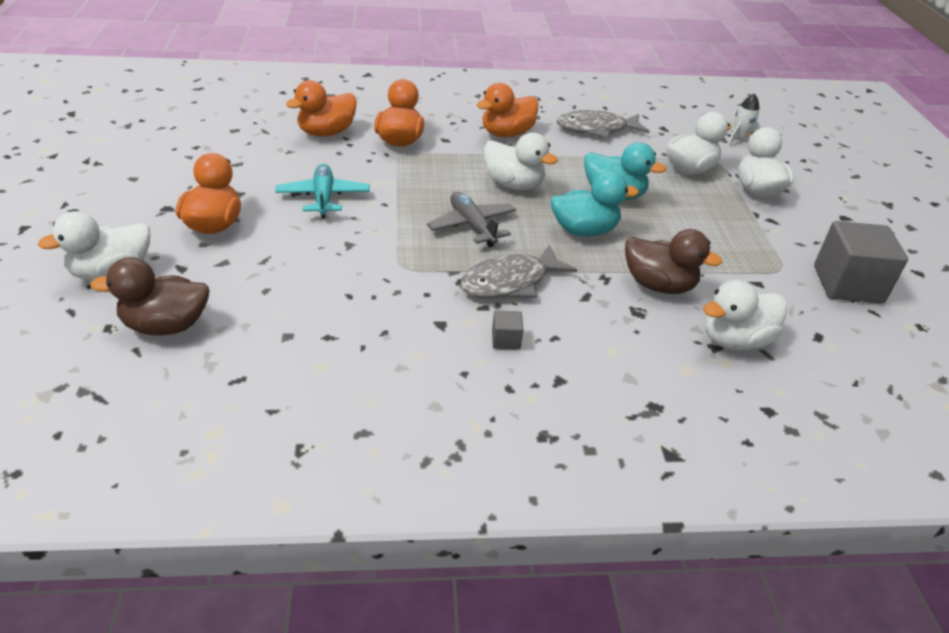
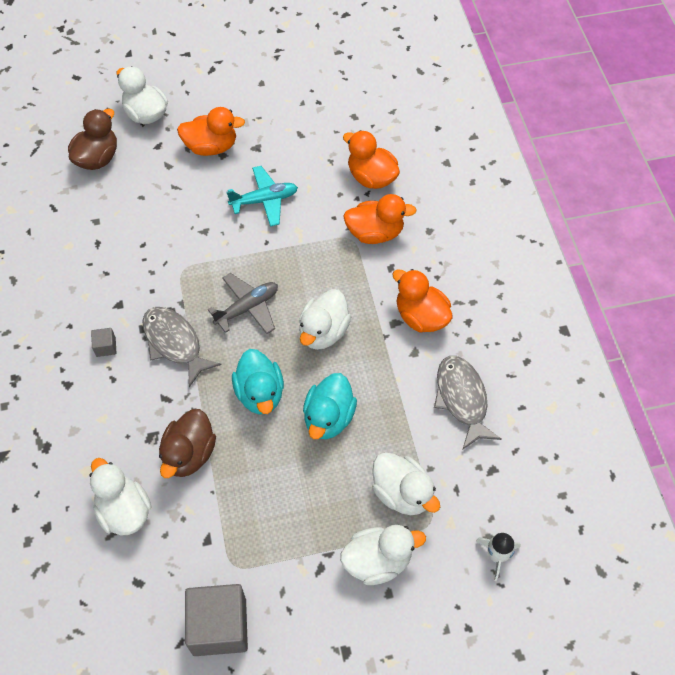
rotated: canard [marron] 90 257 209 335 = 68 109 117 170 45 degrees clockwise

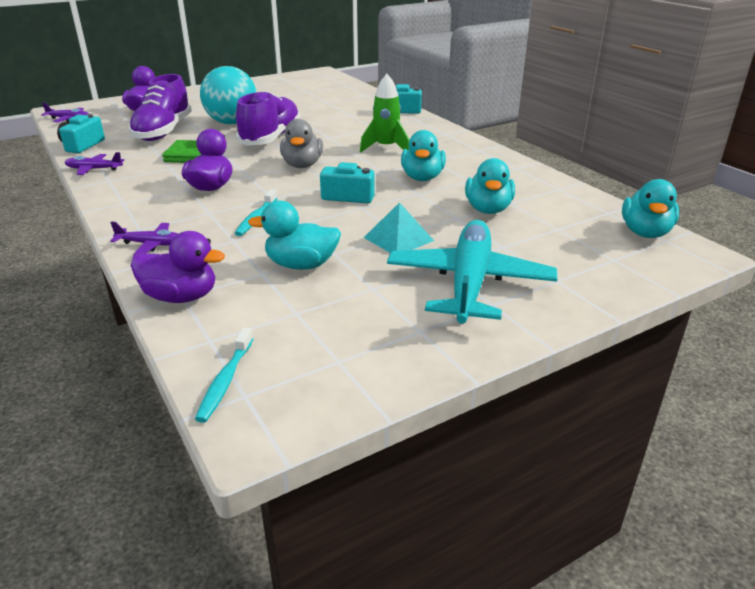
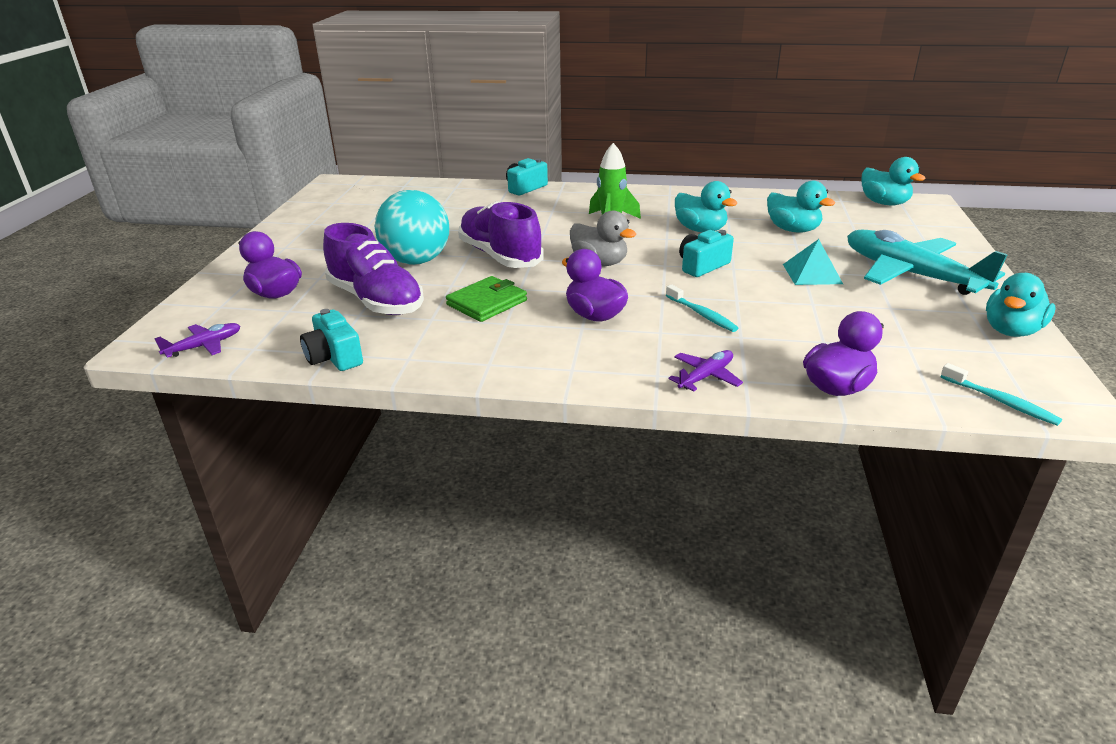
gone: avion [violet] 64 152 124 175
shifted: canard [turquoise] 248 200 341 270 to 986 273 1056 337

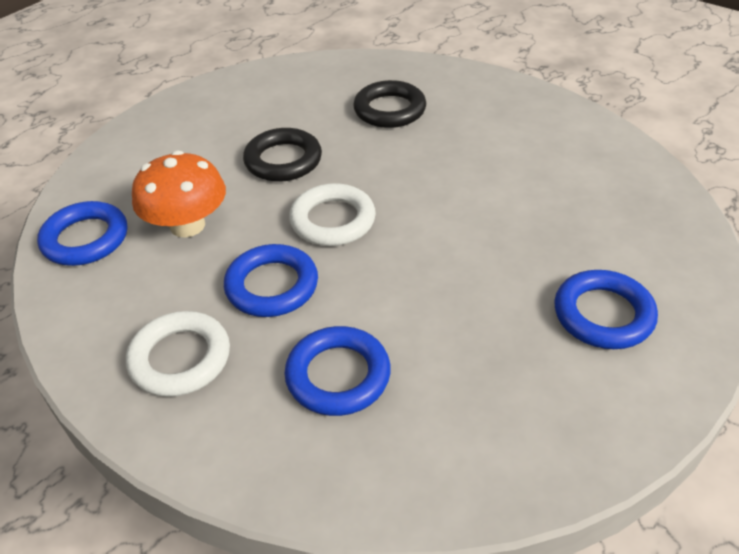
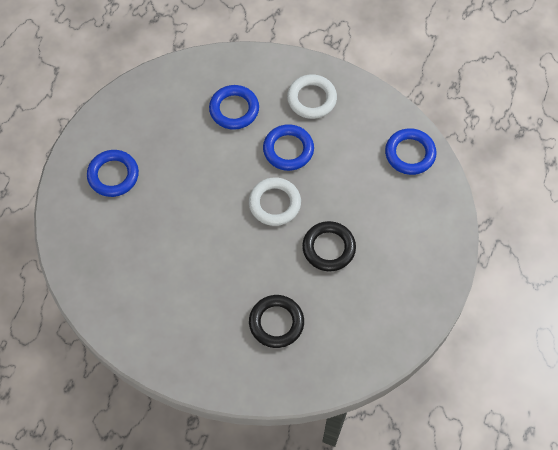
gone: champignon [orange] 132 150 226 238

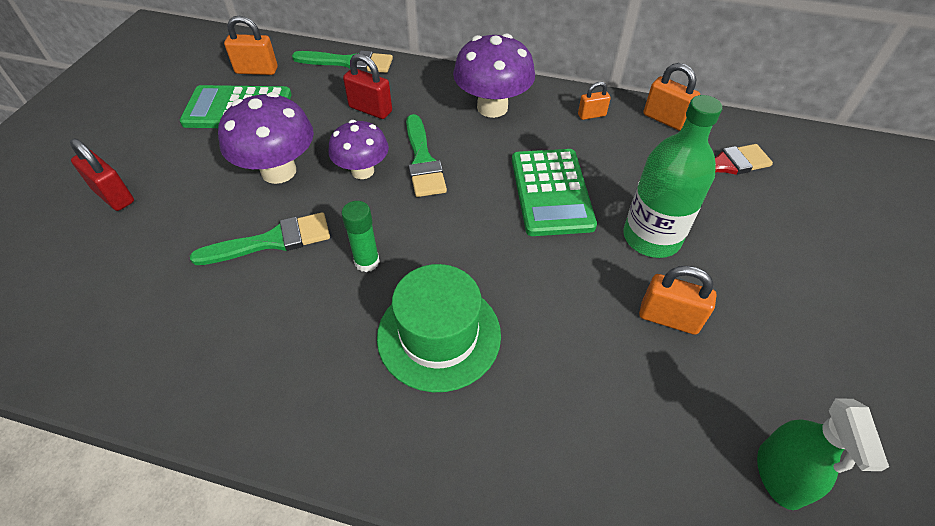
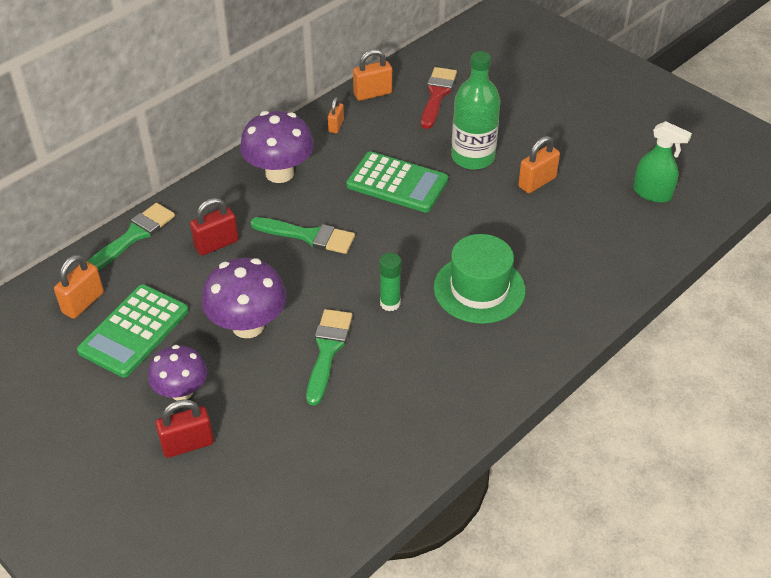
shifted: champignon [violet] 328 120 389 179 to 148 345 207 400

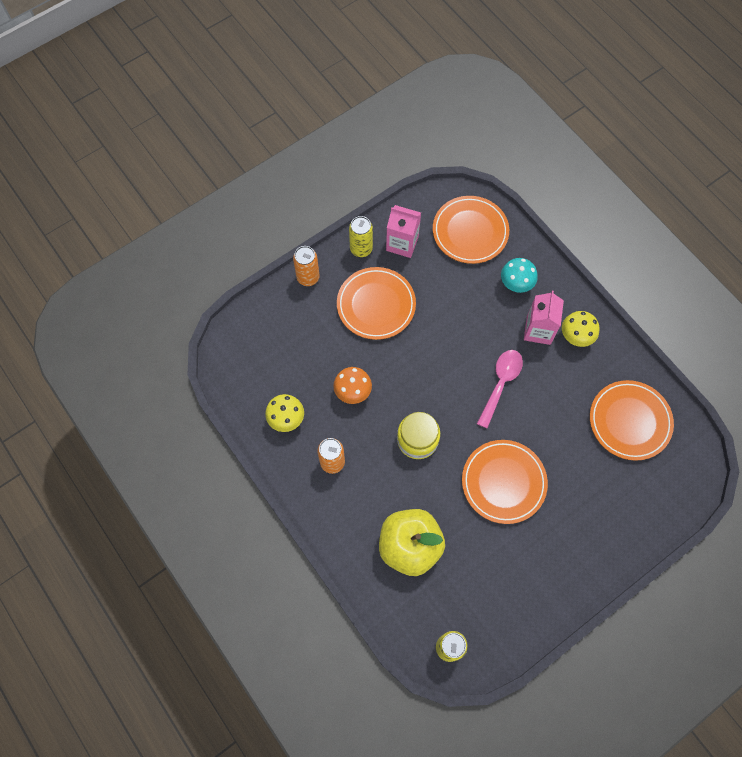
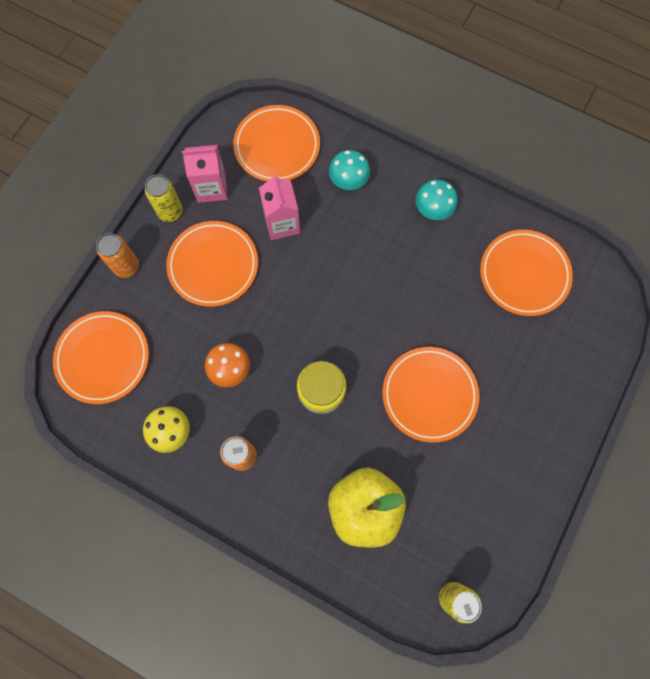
gone: cuillère [rose] 477 350 523 429
new: assiette [orange] 53 311 149 404
shifted: brique de lait [rose] 524 291 564 345 to 259 174 300 240
repainted: champignon [jaune] 562 311 600 347 to champignon [turquoise] 416 180 457 220

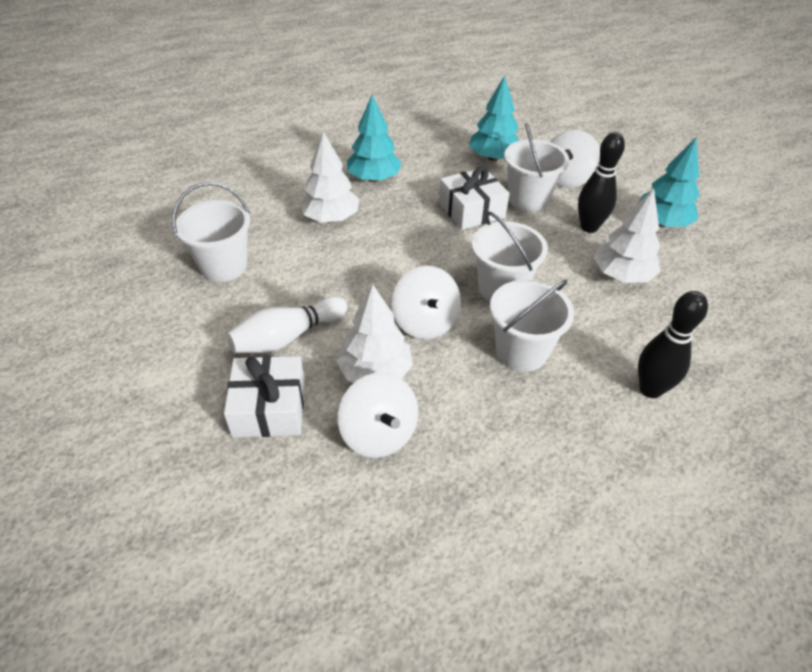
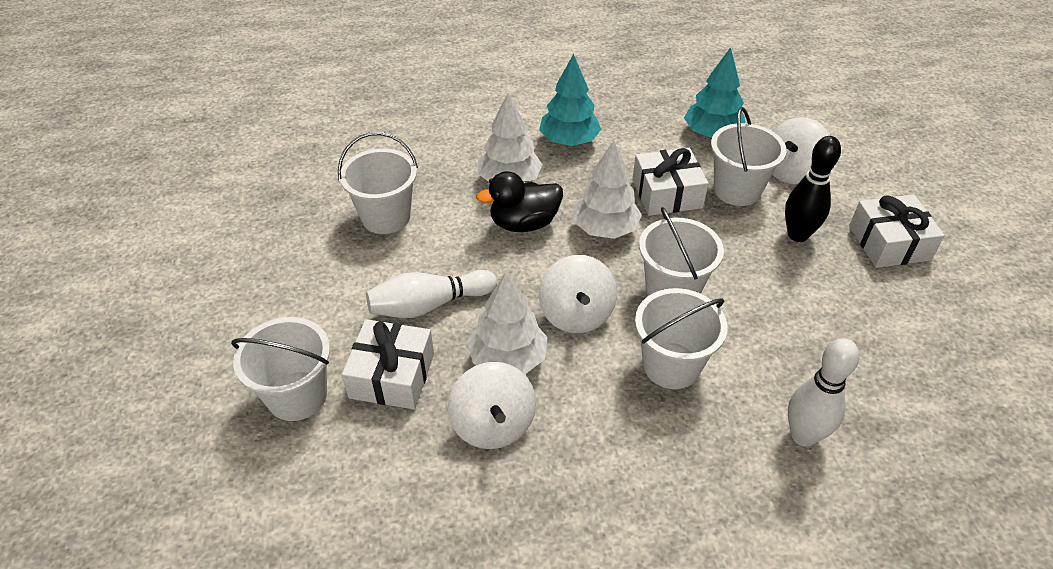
new: canard [noir] 476 171 563 232; seau [blanc] 231 317 330 421
shifted: arbre [blanc] 594 188 661 283 to 573 141 642 239
swapped: arbre [turquoise] 638 138 699 227 to cadeau [blanc] 849 194 945 268
repainted: quille [noir] 638 291 708 398 to quille [blanc] 788 338 859 447

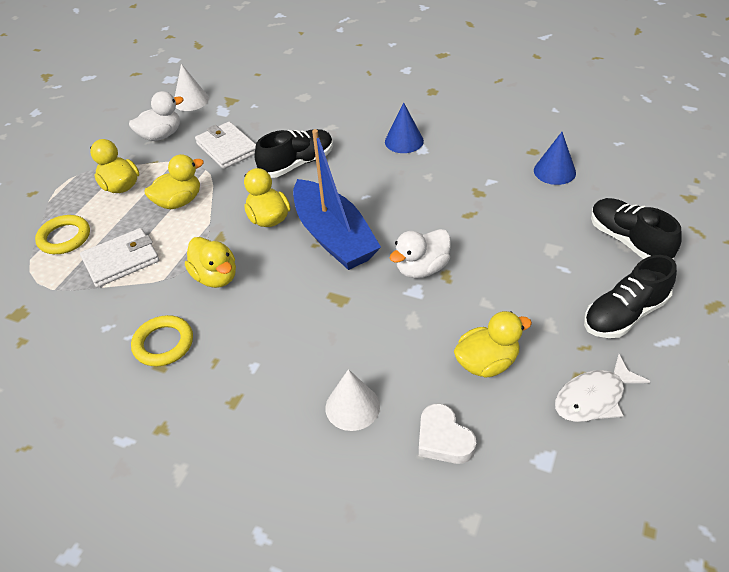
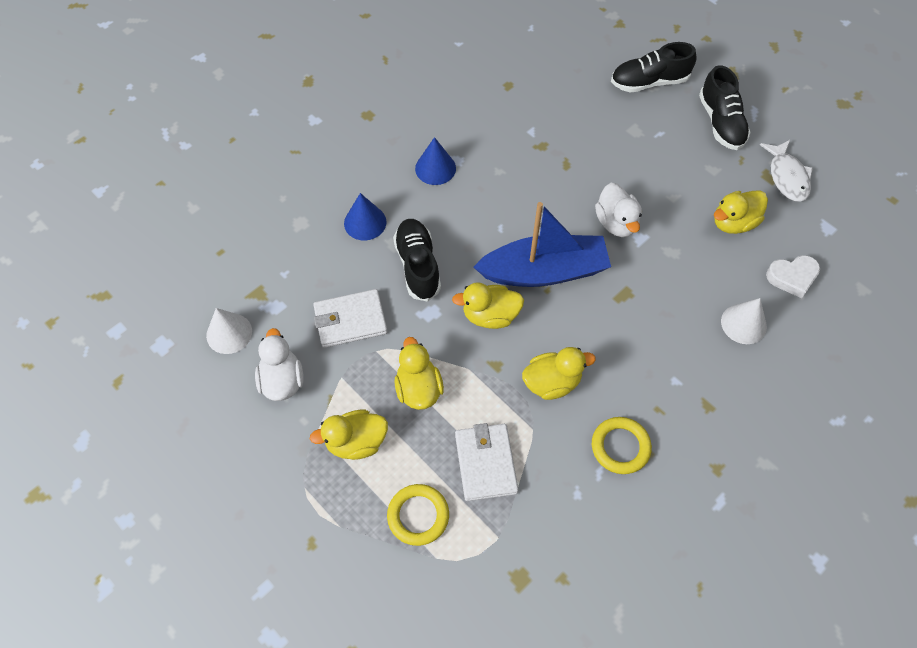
shifted: cône [bleu] 534 132 576 185 to 344 193 386 240
rotated: canard [jaune] 454 311 532 378 = 714 190 768 234 120 degrees counterclockwise

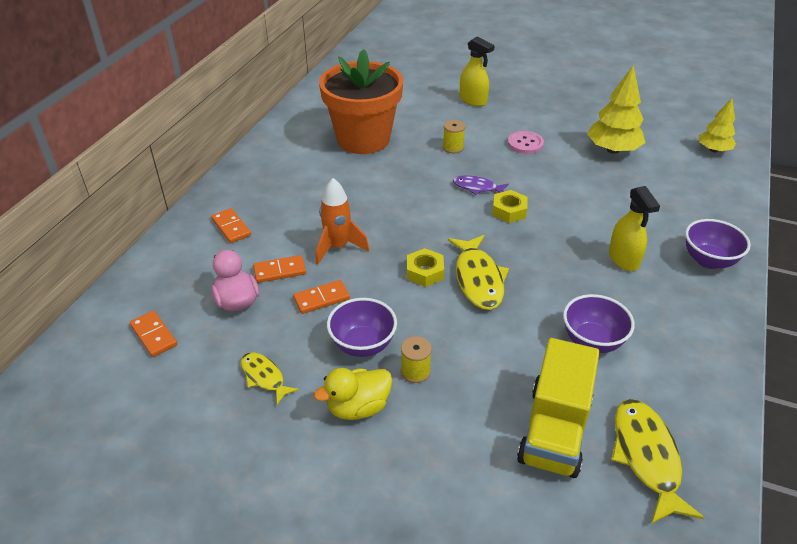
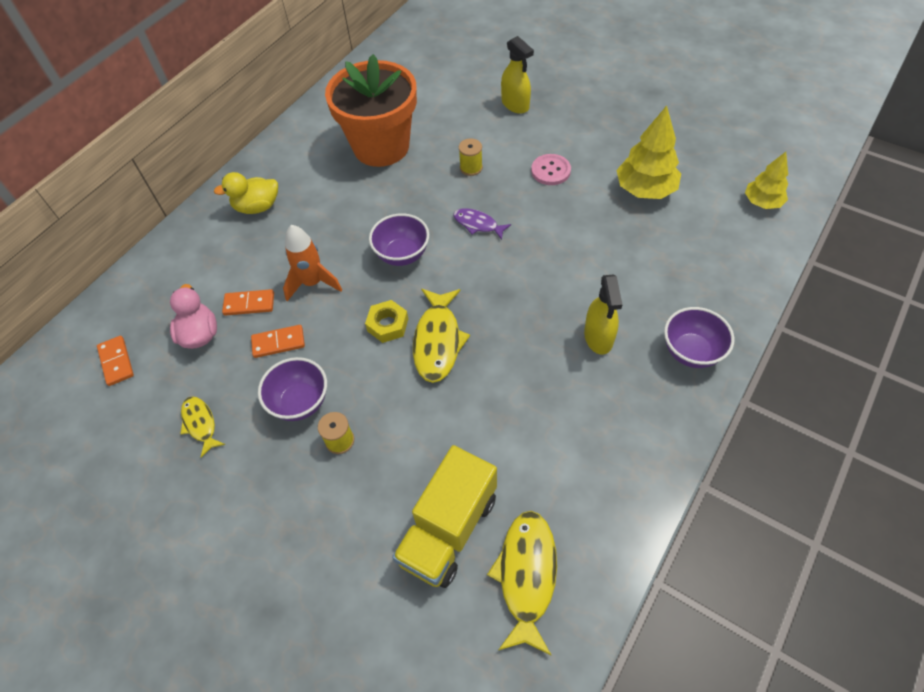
gone: écrou [jaune] 492 190 528 223; domino [orange] 211 208 251 243
shifted: bol [violet] 563 294 635 353 to 369 213 429 266; canard [jaune] 314 368 392 420 to 214 172 278 214

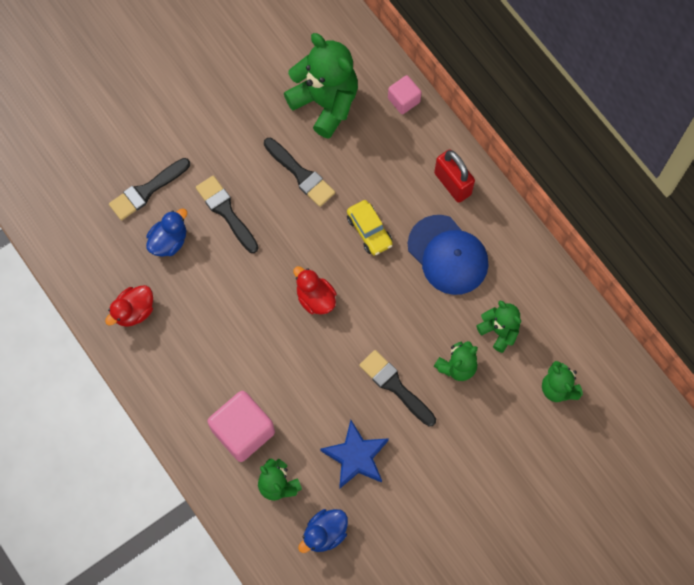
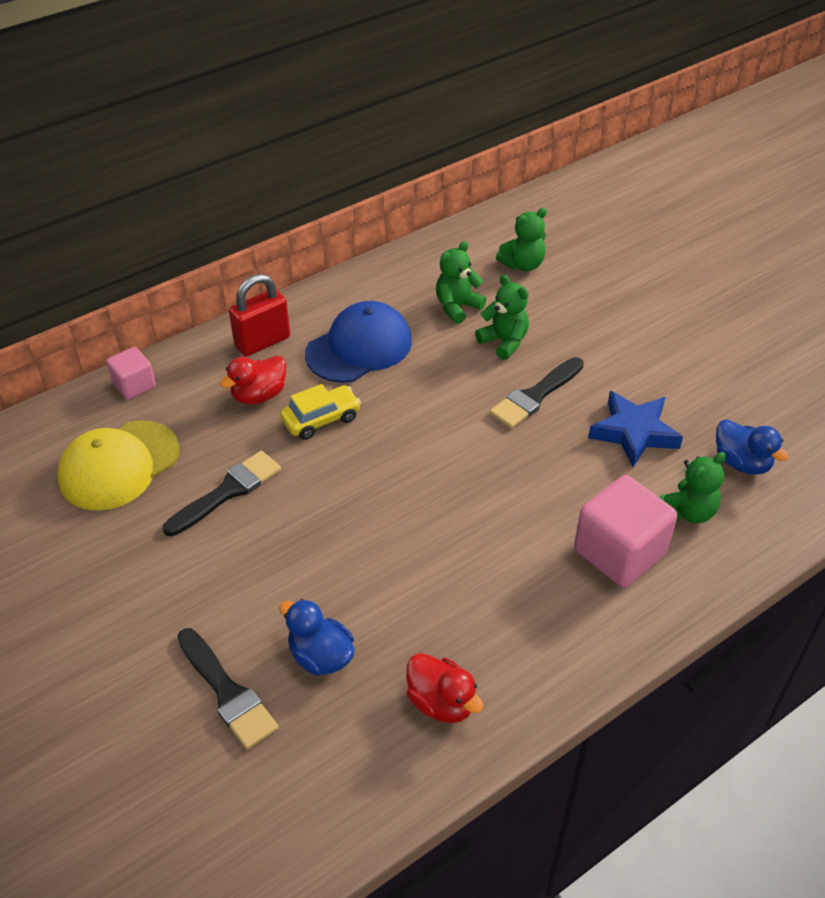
gone: pinceau [noir] 196 176 259 253
shifted: canard [rouge] 293 266 337 315 to 220 356 286 405
swapped: ours en peluche [vert] 284 33 358 138 to casquette [jaune] 57 420 179 511

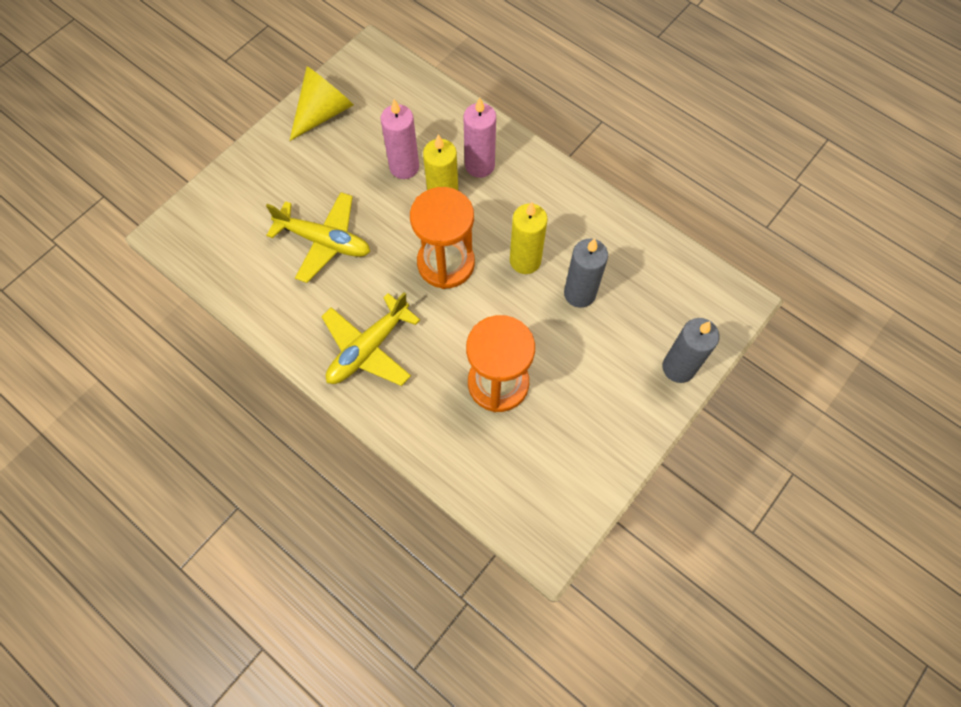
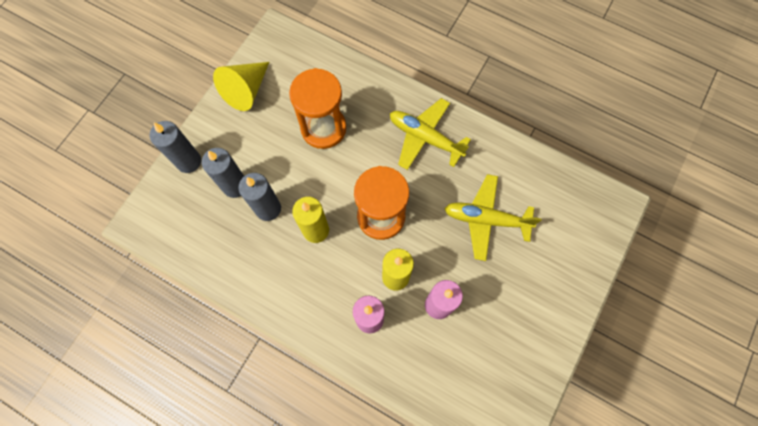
new: bougie [gris] 202 148 244 198
shifted: cône [jaune] 289 66 354 141 to 213 62 269 111
rotated: avion [jaune] 321 292 420 386 = 390 98 471 170 90 degrees counterclockwise

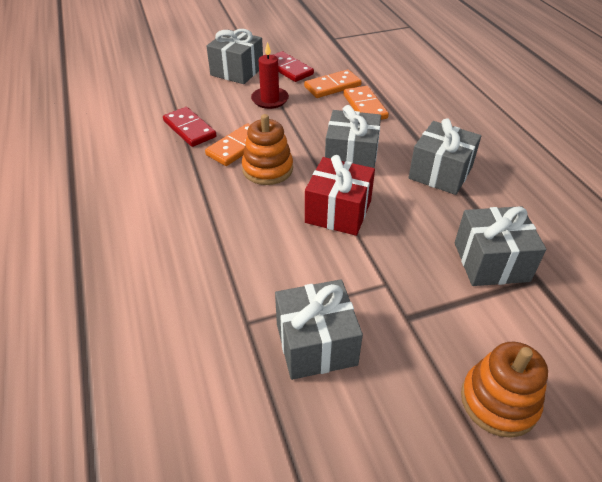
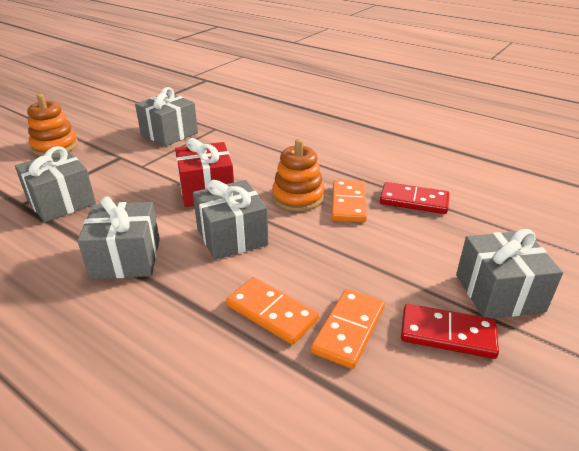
gone: bougie [rouge] 251 42 289 109

